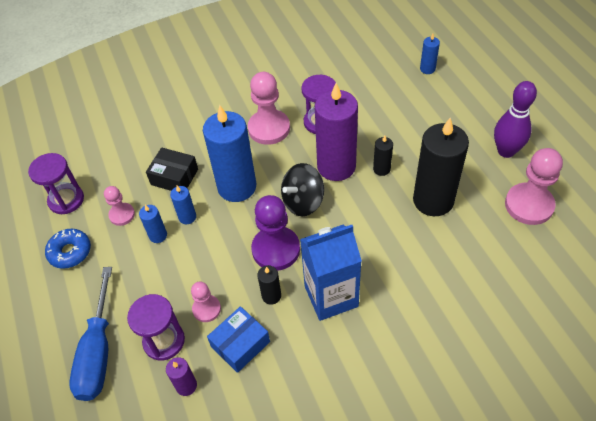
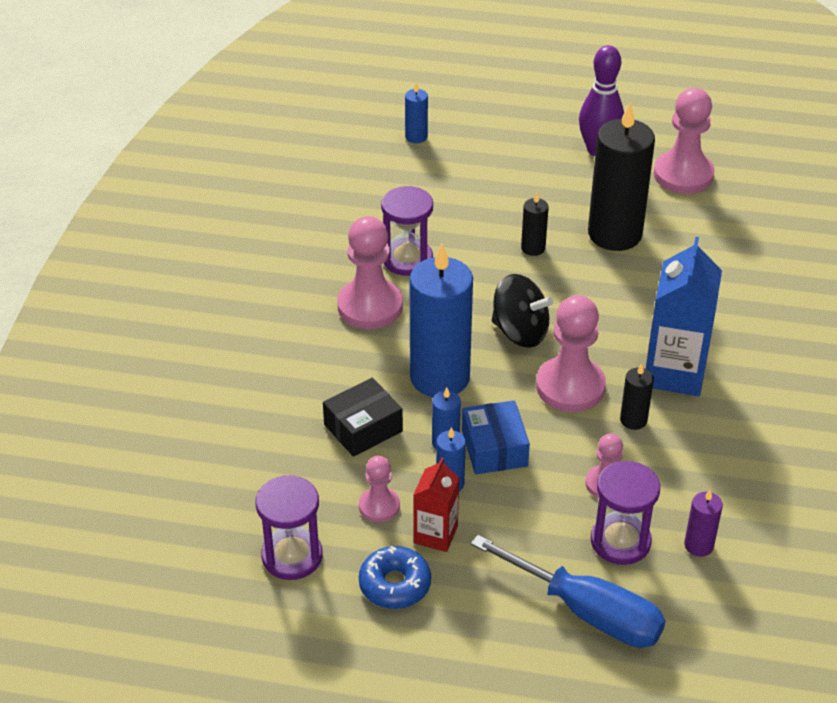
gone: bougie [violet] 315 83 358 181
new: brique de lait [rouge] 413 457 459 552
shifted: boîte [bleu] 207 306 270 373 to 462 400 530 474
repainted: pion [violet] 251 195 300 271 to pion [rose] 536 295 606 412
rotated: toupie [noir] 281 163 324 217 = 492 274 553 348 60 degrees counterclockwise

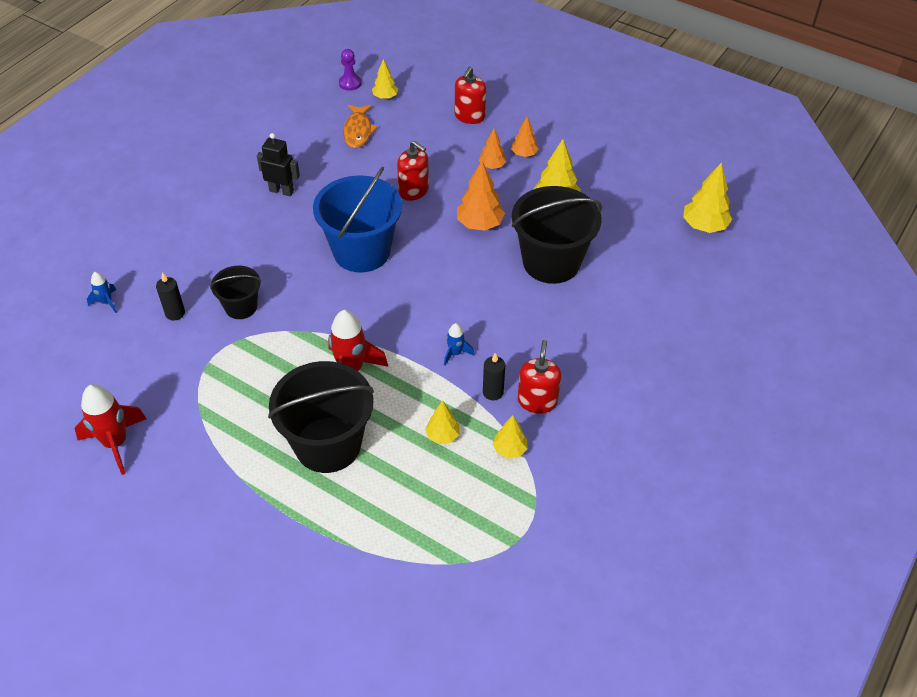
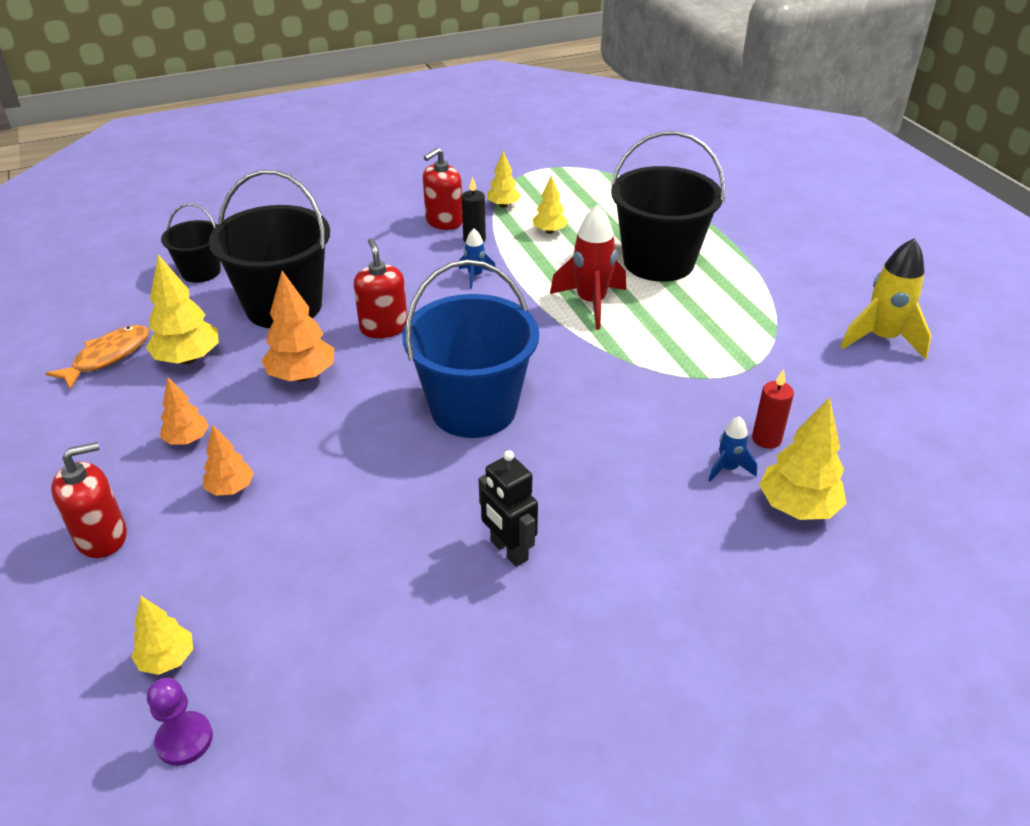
shifted: poisson [orange] 343 105 378 148 to 45 325 149 390; arbre [orange] 511 117 539 157 to 203 425 254 496; distributeur de savon [rouge] 397 141 429 201 to 354 238 407 338; arbre [jaune] 683 162 732 233 to 759 397 847 520; seau [noir] 210 266 261 319 to 161 203 221 283; fusée [bleu] 87 272 117 313 to 708 416 757 482
repainted: bougie [noir] 156 272 185 321 to bougie [rouge] 752 369 794 449; fusée [rouge] 75 384 147 475 to fusée [jaune] 840 238 932 360

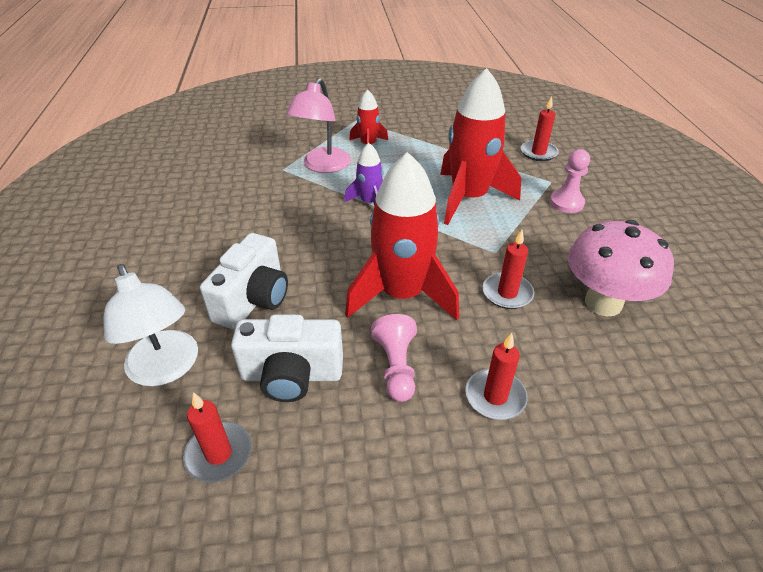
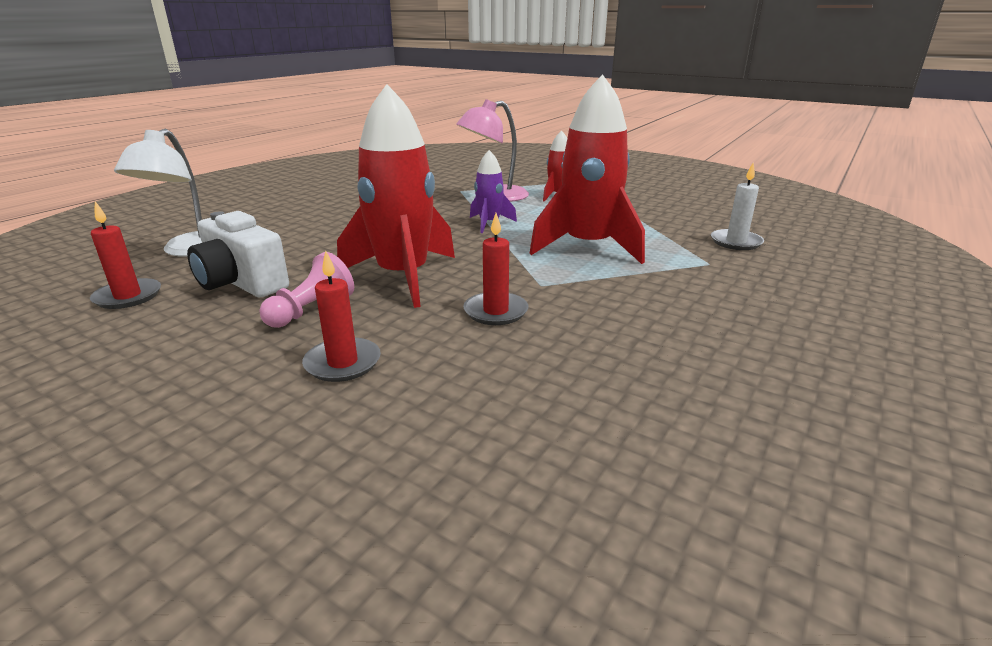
gone: pion [rose] 550 149 590 213; champignon [rose] 568 220 674 316; appareil photo [blanc] 200 233 288 329
repainted: bougie [rouge] 521 96 559 161 to bougie [blanc] 711 162 764 250

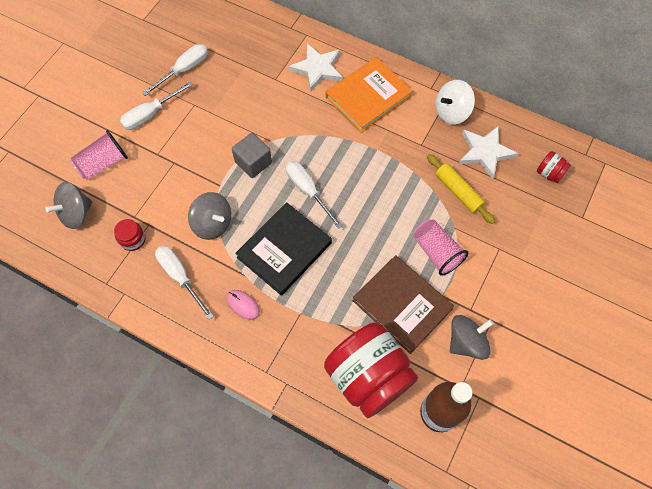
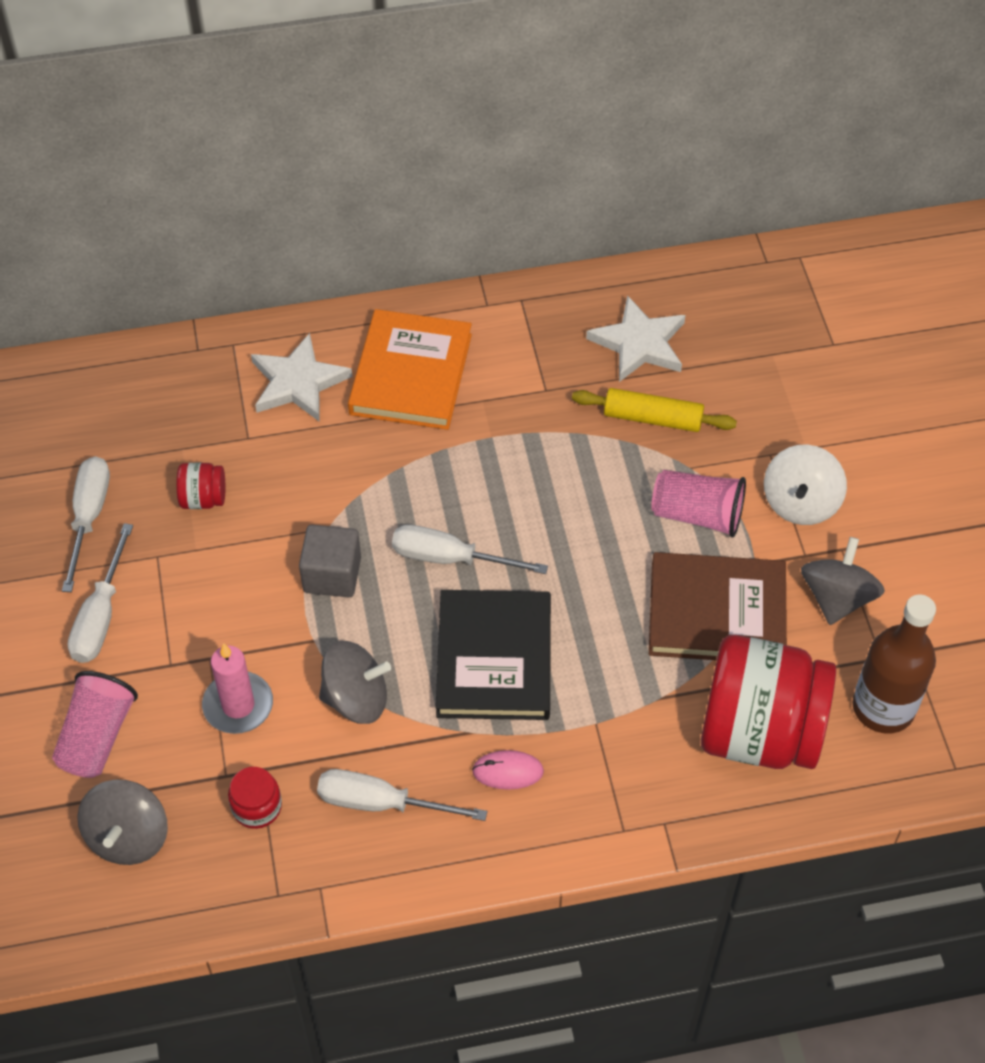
new: bougie [rose] 202 643 273 734
shifted: toupie [blanc] 435 80 475 125 to 764 444 847 525; bocal [rouge] 537 151 571 183 to 176 463 225 509

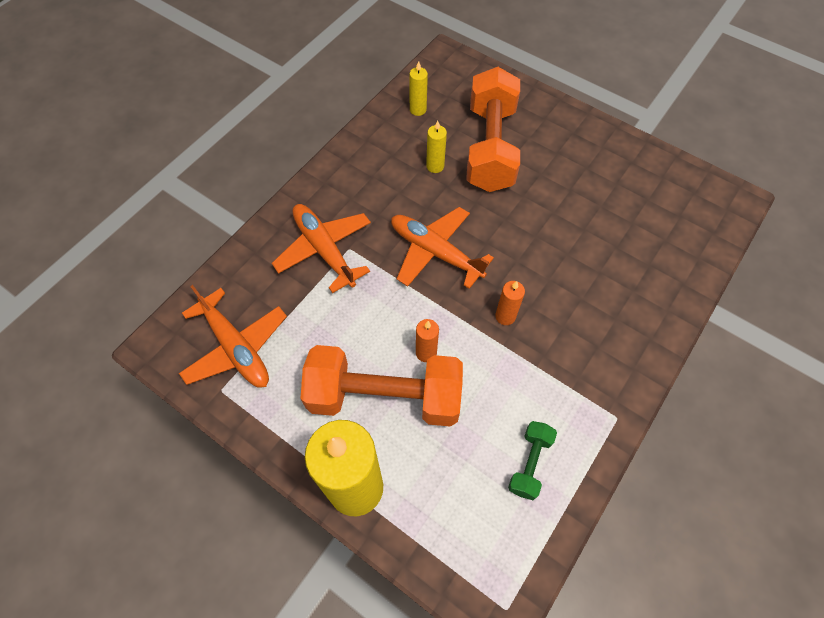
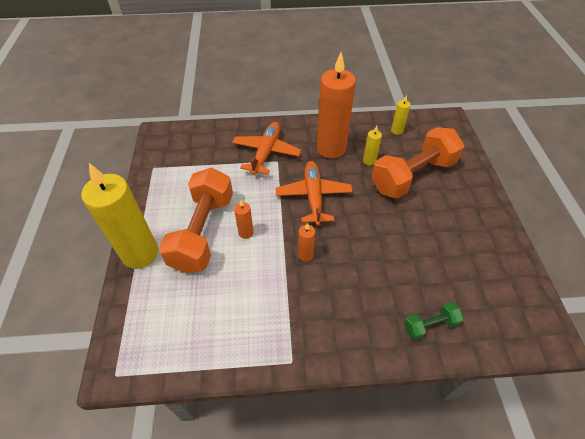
gone: avion [orange] 179 285 287 388
new: bougie [orange] 316 52 356 158
shifted: haltère [vert] 508 421 557 500 to 404 302 464 340
rotated: haltère [orange] 301 345 463 427 = 159 167 233 273 45 degrees clockwise

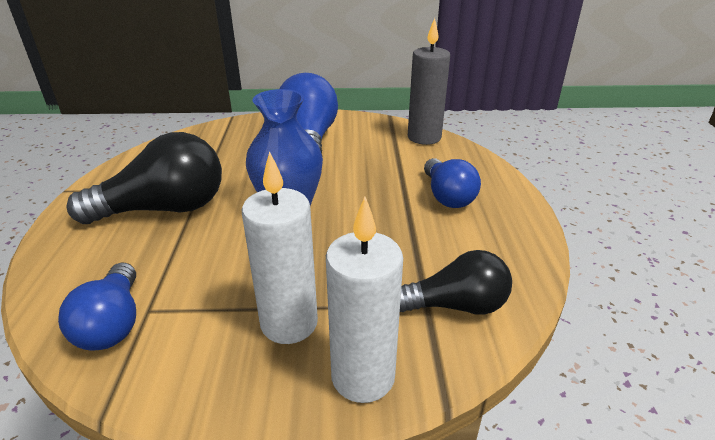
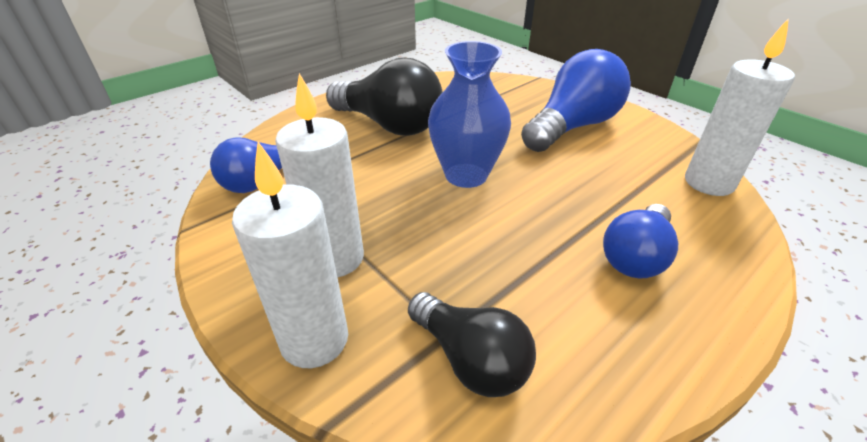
repainted: bougie [gris] 408 18 450 145 to bougie [blanc] 685 18 795 196

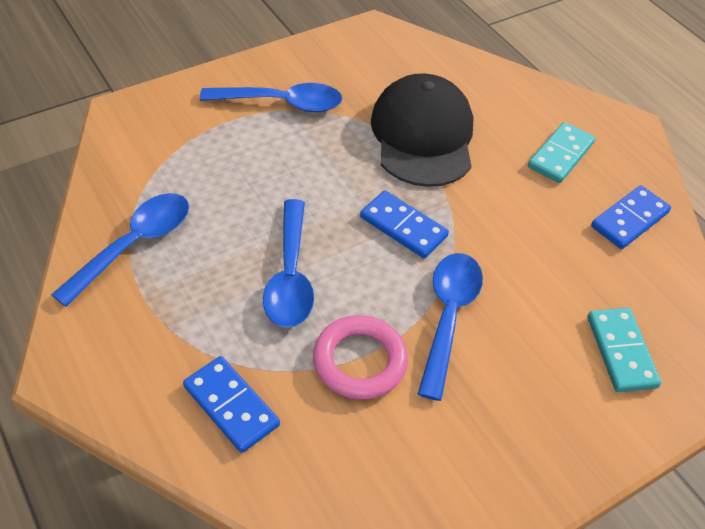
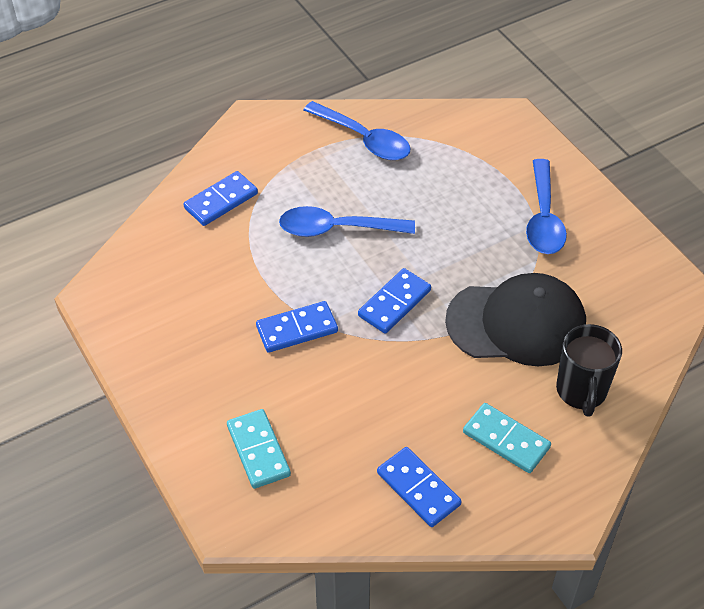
gone: anneau [rose] 313 315 408 400
new: tasse [noir] 556 324 622 417
swapped: cuillère [bleu] 418 253 483 401 to domino [bleu] 256 301 338 353
rotated: domino [turquoise] 588 308 661 392 = 227 409 291 489 75 degrees clockwise

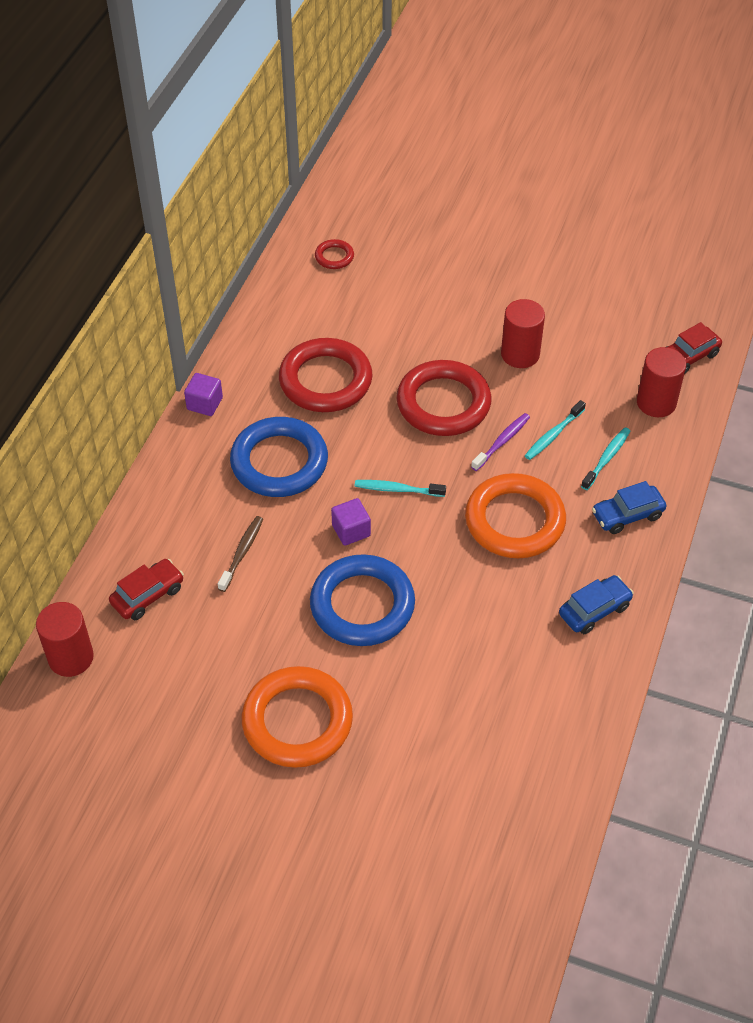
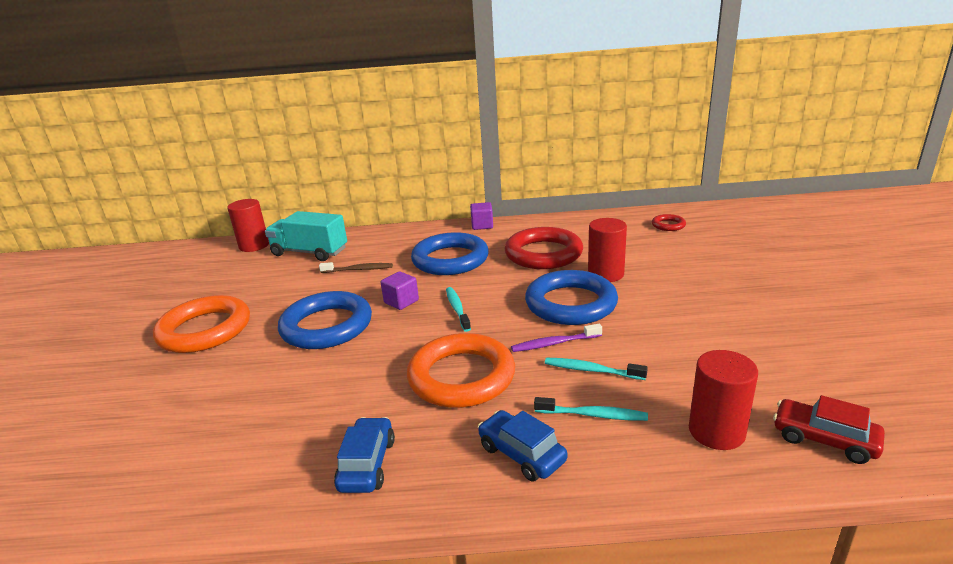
shifted: cylindre [rouge] 501 299 545 368 to 588 218 627 282
swapped: voiture [rouge] 109 559 184 620 to camion [turquoise] 265 211 347 261
repainted: anneau [rouge] 396 360 492 436 to anneau [bleu] 525 270 618 325
rotated: brosse à dents [violet] 471 413 530 471 = 511 324 602 352 150 degrees clockwise; voiture [bleu] 559 575 634 634 = 334 417 395 493 120 degrees counterclockwise

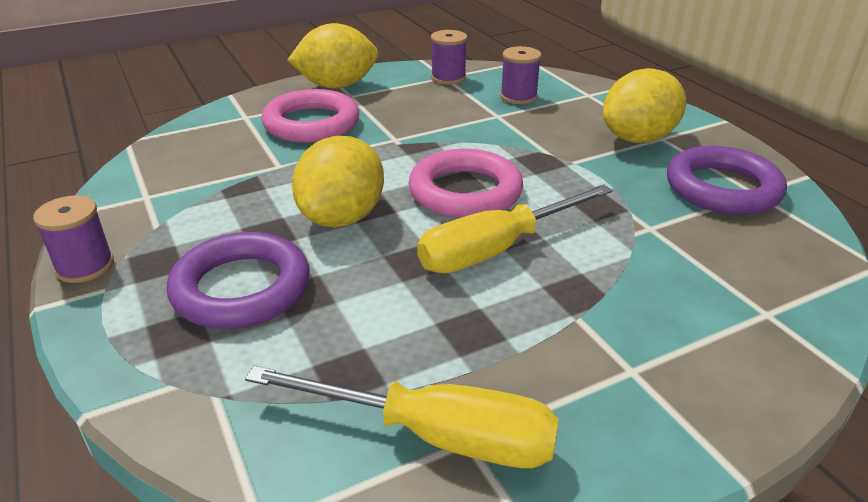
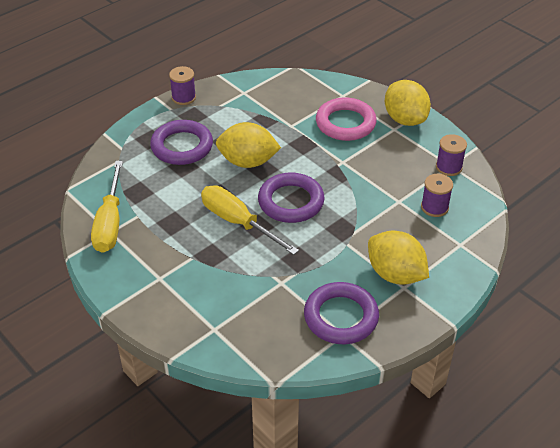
repainted: anneau [rose] 409 149 523 218 to anneau [violet] 258 173 325 223

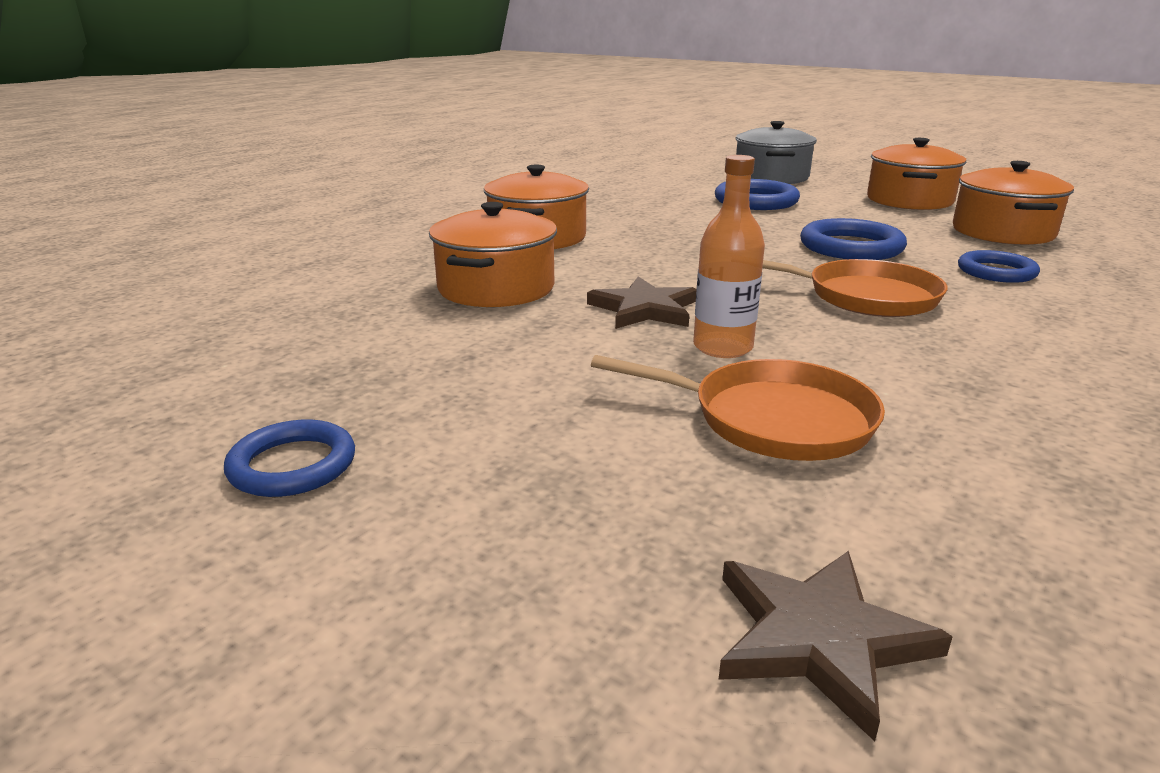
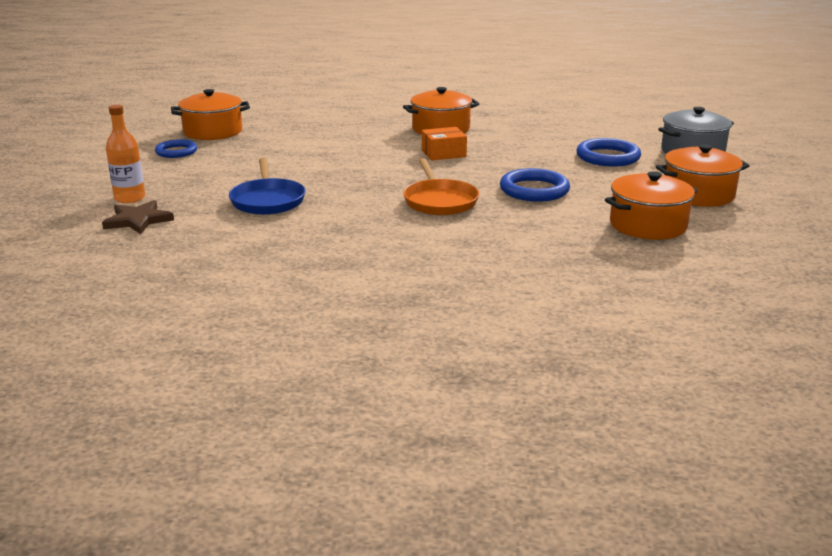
gone: anneau [bleu] 958 250 1040 283; étoile [marron] 587 277 697 329
new: boîte [orange] 422 127 467 160
shifted: bouteille [orange] 693 155 765 358 to 106 105 145 203; marmite [orange] 429 202 557 307 to 171 89 250 140
repainted: poêle [orange] 591 355 885 461 to poêle [bleu] 229 158 306 215

